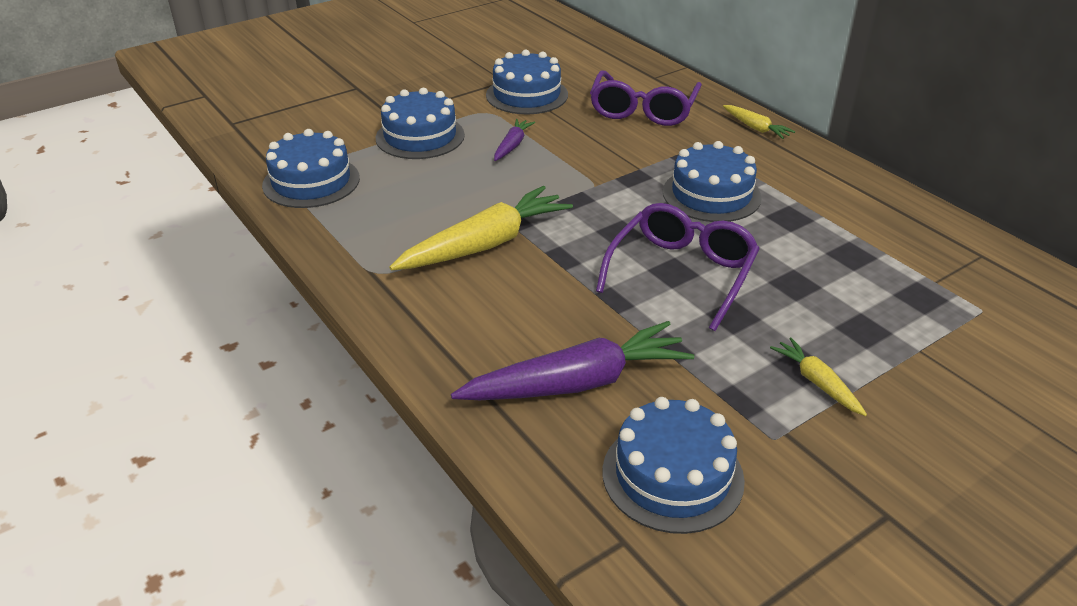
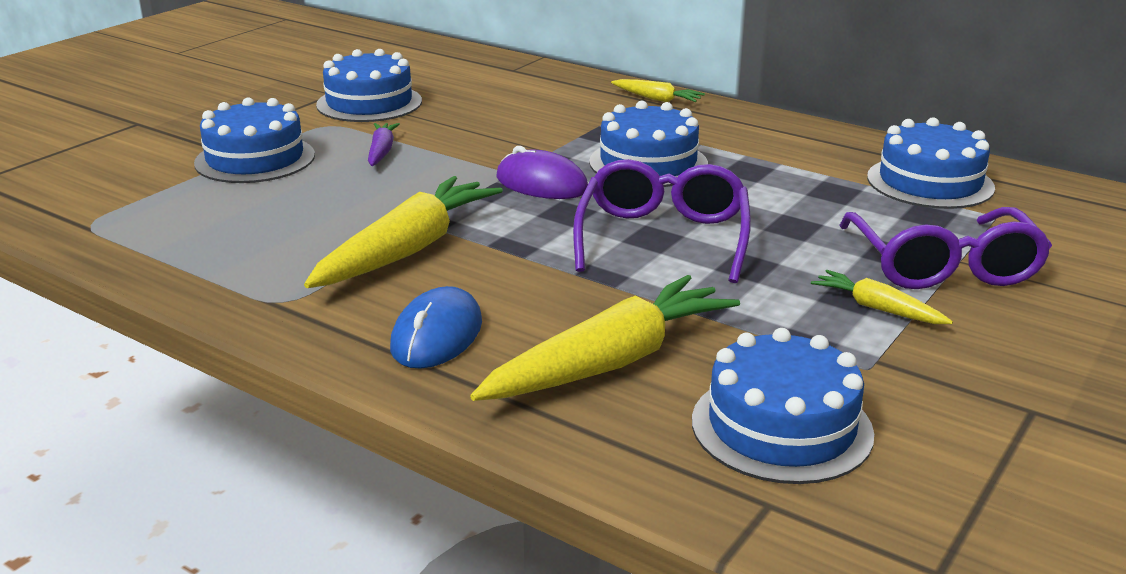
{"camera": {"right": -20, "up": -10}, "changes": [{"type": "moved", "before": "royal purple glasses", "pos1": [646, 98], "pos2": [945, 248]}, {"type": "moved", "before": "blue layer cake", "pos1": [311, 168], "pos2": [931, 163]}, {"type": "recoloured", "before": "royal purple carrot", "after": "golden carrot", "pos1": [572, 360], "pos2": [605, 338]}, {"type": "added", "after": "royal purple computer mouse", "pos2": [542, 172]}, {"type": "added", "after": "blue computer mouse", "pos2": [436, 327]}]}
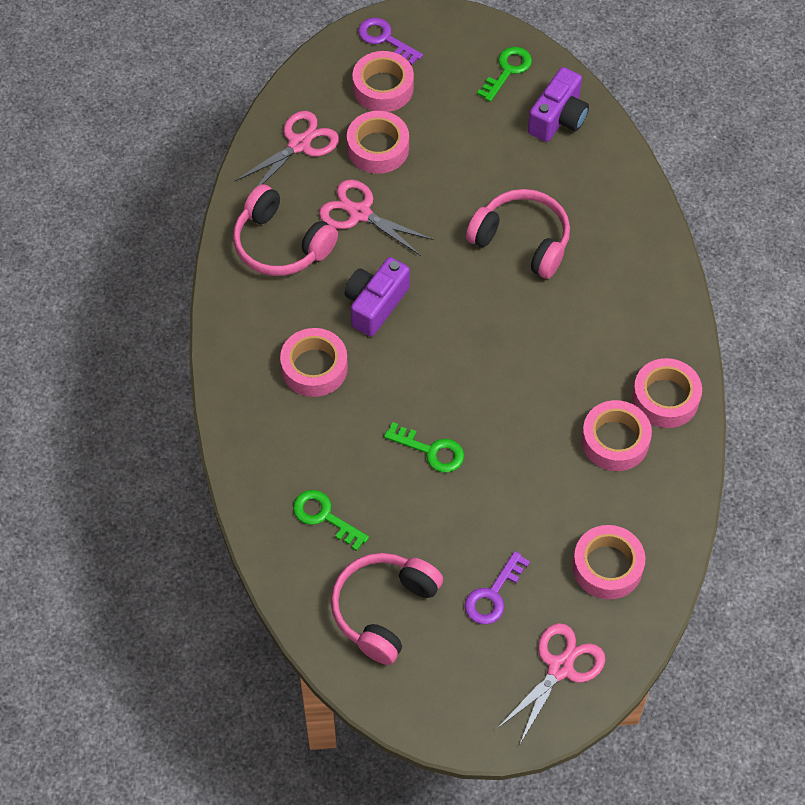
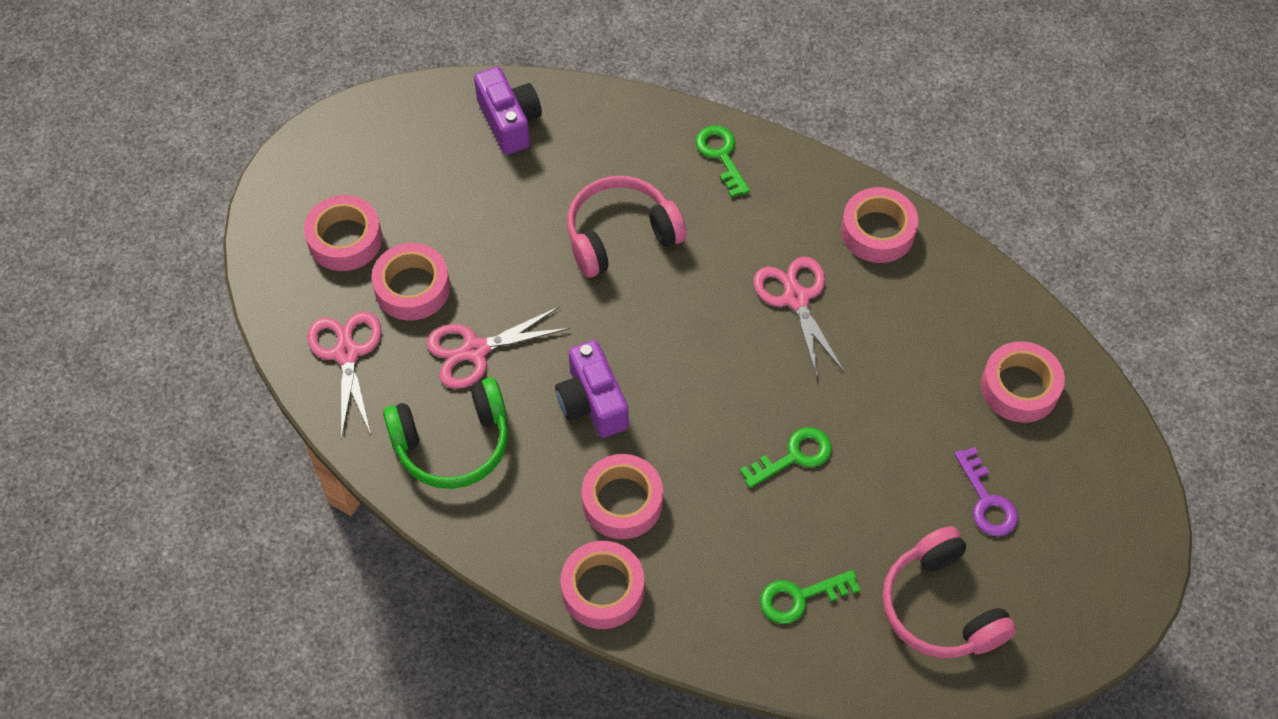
{"camera": {"right": -55, "up": 0}, "changes": [{"type": "removed", "before": "royal purple latchkey", "pos1": [390, 41]}, {"type": "moved", "before": "green latchkey", "pos1": [504, 74], "pos2": [723, 161]}, {"type": "recoloured", "before": "pink over-ear headphones", "after": "green over-ear headphones", "pos1": [285, 230], "pos2": [445, 433]}, {"type": "moved", "before": "pink roll of tape", "pos1": [616, 435], "pos2": [602, 585]}, {"type": "moved", "before": "pink pair of scissors", "pos1": [551, 683], "pos2": [799, 318]}]}
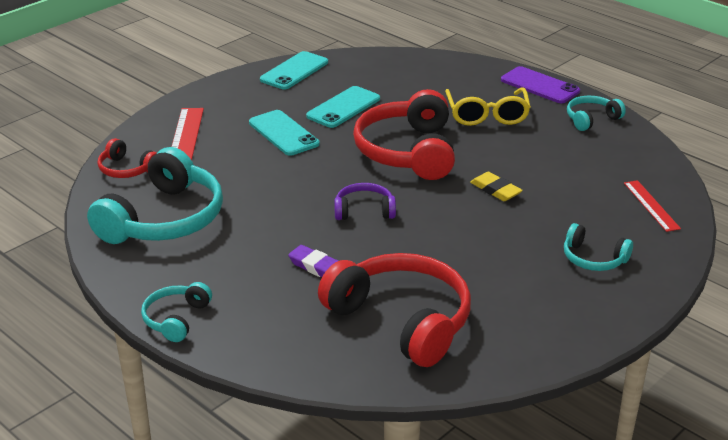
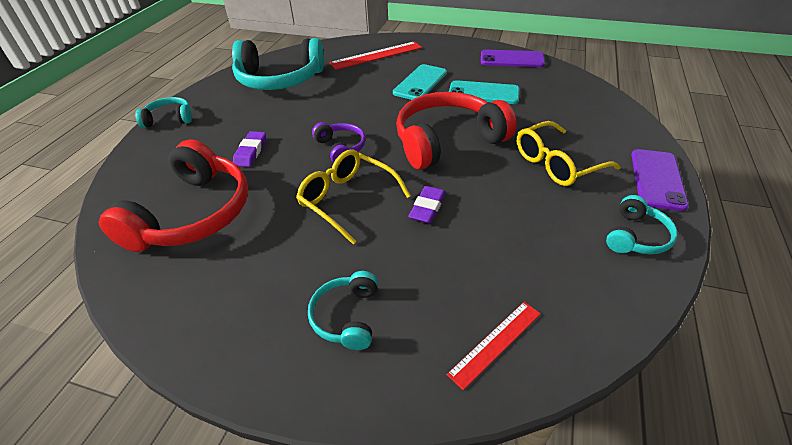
{"camera": {"right": 65, "up": 10}, "changes": [{"type": "recoloured", "before": "turquoise phone", "after": "royal purple phone", "pos1": [294, 70], "pos2": [513, 58]}, {"type": "turned", "before": "turquoise over-ear headphones", "pos1": [596, 113], "pos2": [642, 224], "turn": 90}, {"type": "removed", "before": "red over-ear headphones", "pos1": [127, 158]}, {"type": "recoloured", "before": "golden gum eraser", "after": "royal purple gum eraser", "pos1": [496, 186], "pos2": [427, 205]}, {"type": "added", "after": "golden glasses", "pos2": [353, 196]}]}
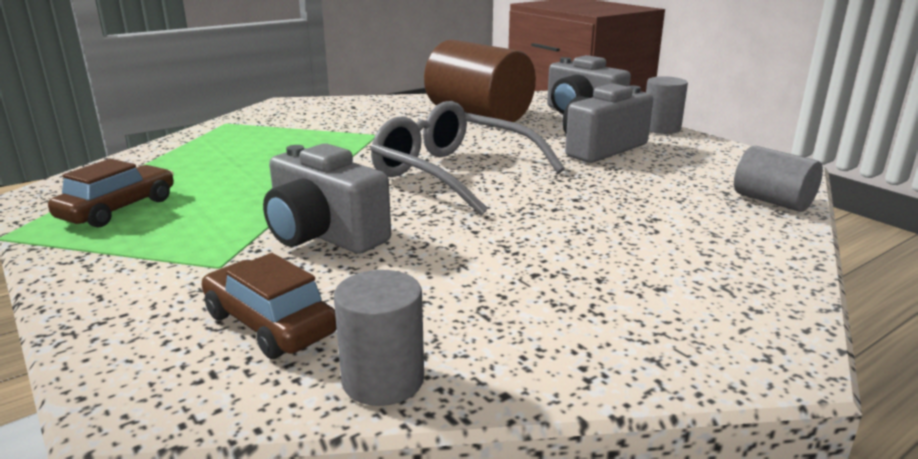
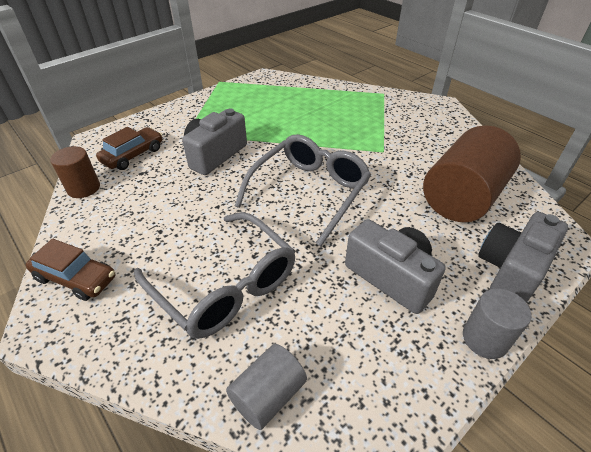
{"camera": {"right": 85, "up": 20}, "changes": [{"type": "moved", "before": "russet automobile", "pos1": [111, 193], "pos2": [70, 270]}, {"type": "recoloured", "before": "grey cylinder", "after": "russet cylinder", "pos1": [379, 338], "pos2": [75, 172]}, {"type": "added", "after": "grey glasses", "pos2": [214, 275]}]}
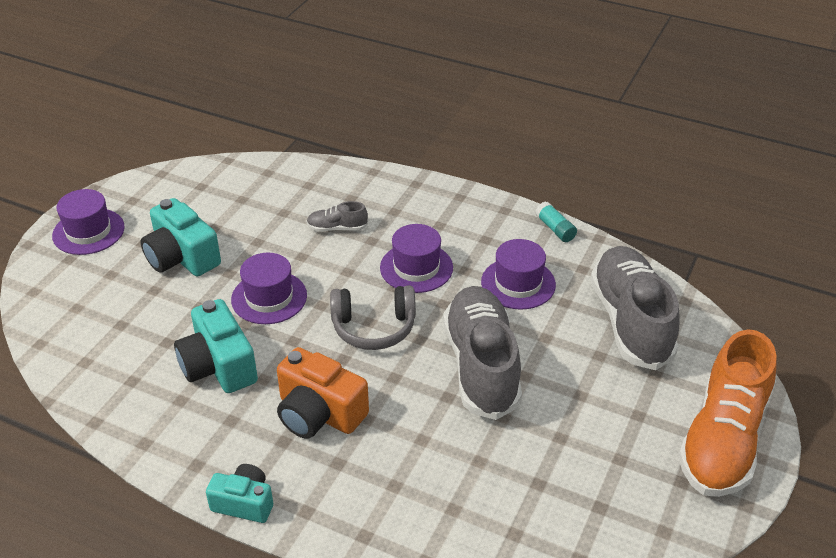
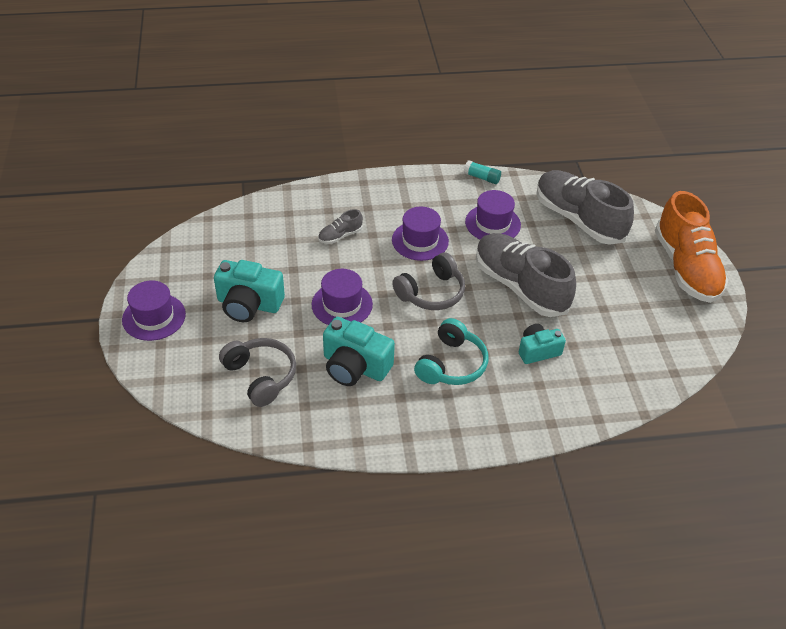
{"camera": {"right": -35, "up": 5}, "changes": [{"type": "replaced", "before": "orange camera", "after": "turquoise over-ear headphones", "pos1": [323, 393], "pos2": [451, 351]}, {"type": "moved", "before": "turquoise camera", "pos1": [239, 493], "pos2": [542, 344]}, {"type": "added", "after": "grey over-ear headphones", "pos2": [257, 372]}]}
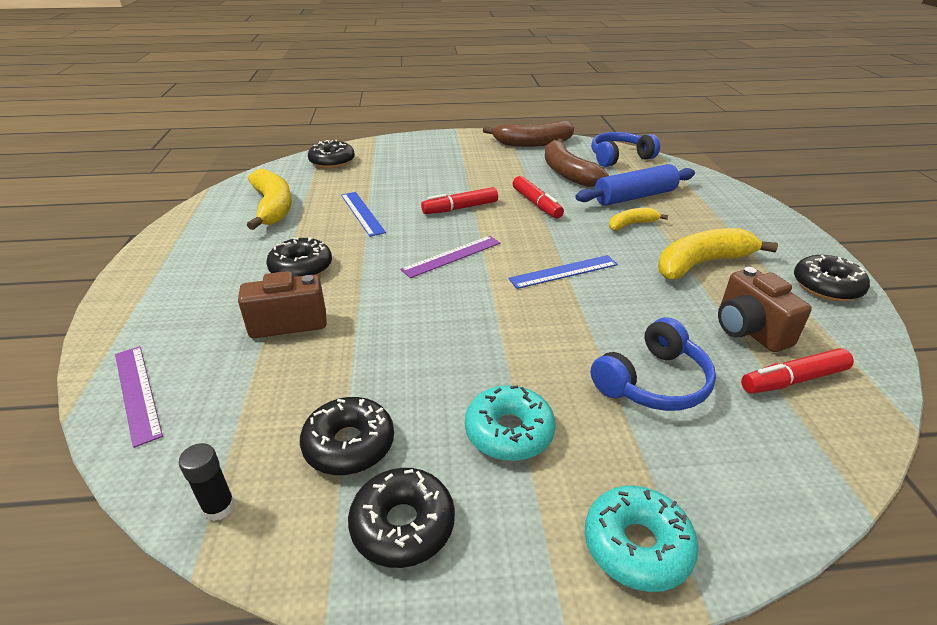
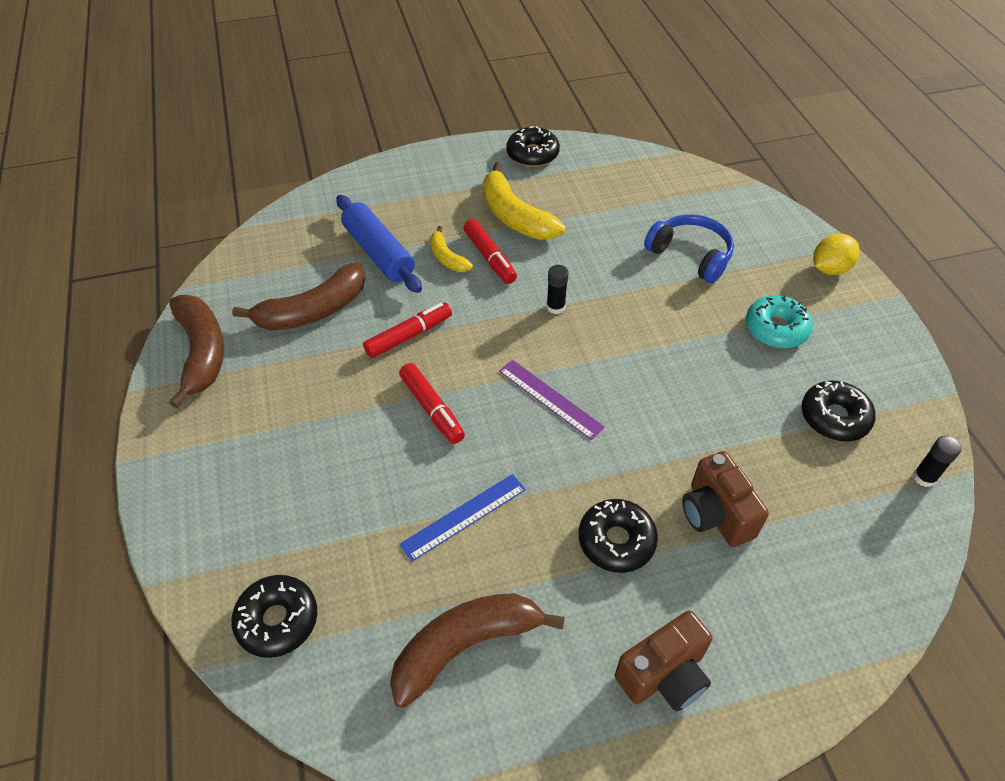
{"camera": {"right": -100, "up": 15}, "changes": [{"type": "removed", "before": "blue over-ear headphones", "pos1": [625, 149]}, {"type": "recoloured", "before": "golden banana fruit", "after": "russet banana fruit", "pos1": [269, 199], "pos2": [477, 650]}, {"type": "replaced", "before": "blue ruler", "after": "black glue", "pos1": [563, 272], "pos2": [557, 289]}, {"type": "moved", "before": "russet camera", "pos1": [765, 309], "pos2": [664, 660]}, {"type": "removed", "before": "royal purple ruler", "pos1": [139, 397]}, {"type": "moved", "before": "red marker", "pos1": [797, 371], "pos2": [490, 251]}, {"type": "removed", "before": "black donut", "pos1": [401, 518]}, {"type": "replaced", "before": "turquoise donut", "after": "golden citrus fruit", "pos1": [642, 539], "pos2": [836, 254]}]}
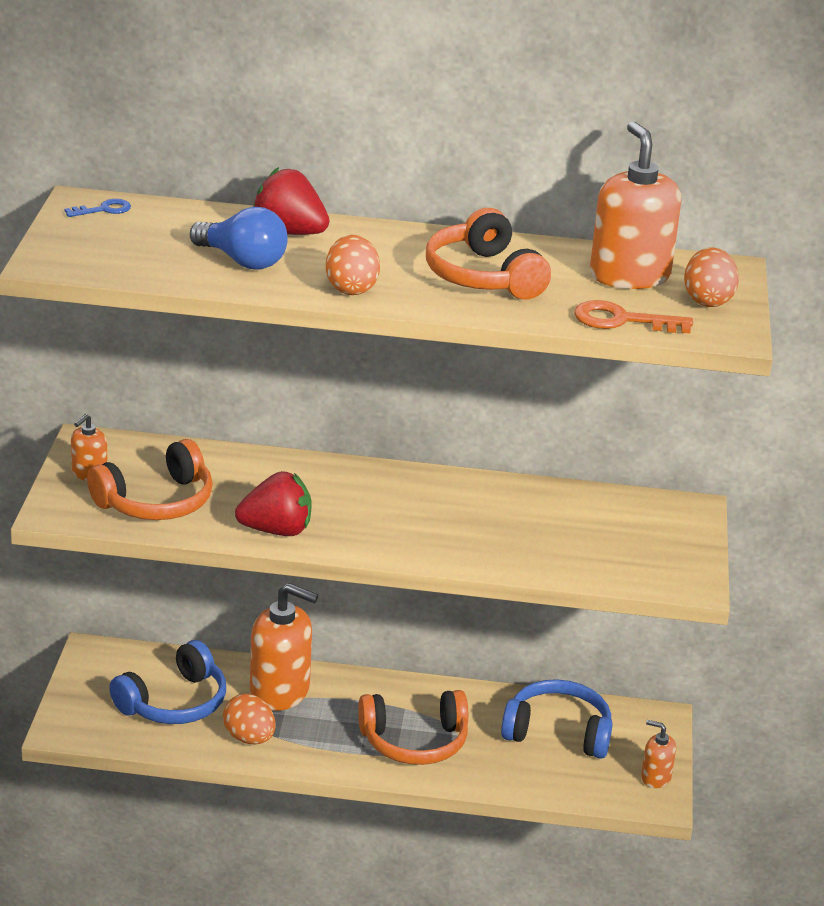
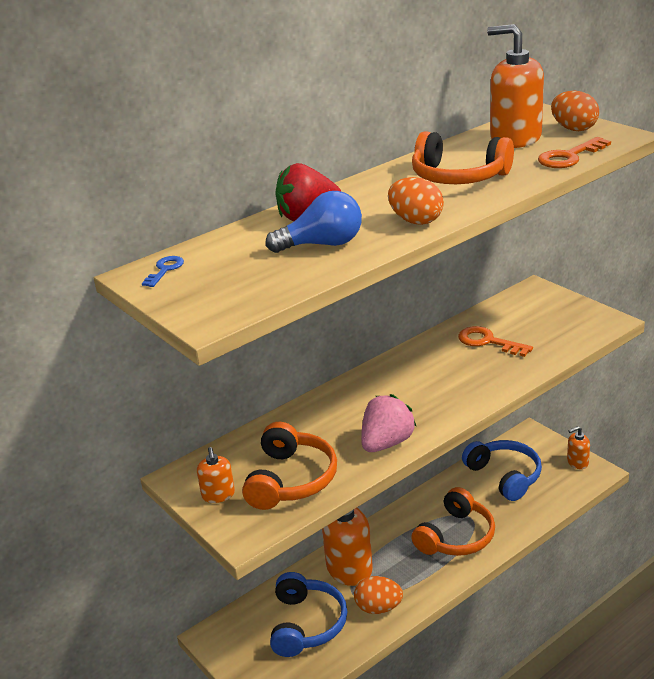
{"camera": {"right": -40, "up": 0}, "changes": [{"type": "recoloured", "before": "red strawberry", "after": "pink strawberry", "pos1": [273, 503], "pos2": [388, 423]}, {"type": "turned", "before": "blue over-ear headphones", "pos1": [557, 719], "pos2": [502, 470], "turn": 90}, {"type": "added", "after": "orange latchkey", "pos2": [495, 341]}]}
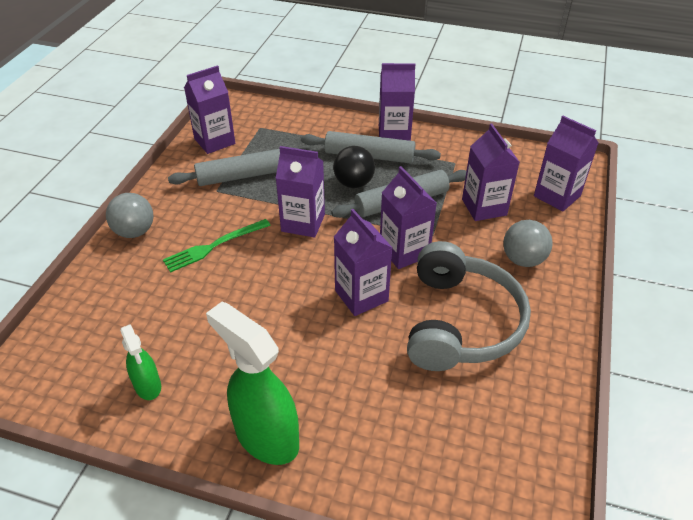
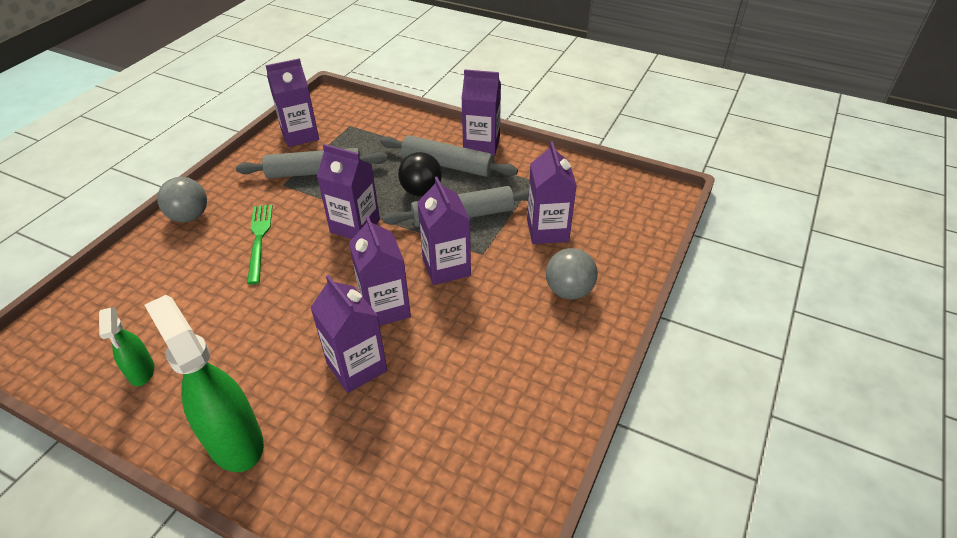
{"camera": {"right": 10, "up": 0}, "changes": [{"type": "moved", "before": "royal purple juice carton", "pos1": [566, 163], "pos2": [348, 334]}, {"type": "turned", "before": "green fork", "pos1": [217, 246], "pos2": [260, 244], "turn": 105}, {"type": "removed", "before": "grey over-ear headphones", "pos1": [469, 306]}]}
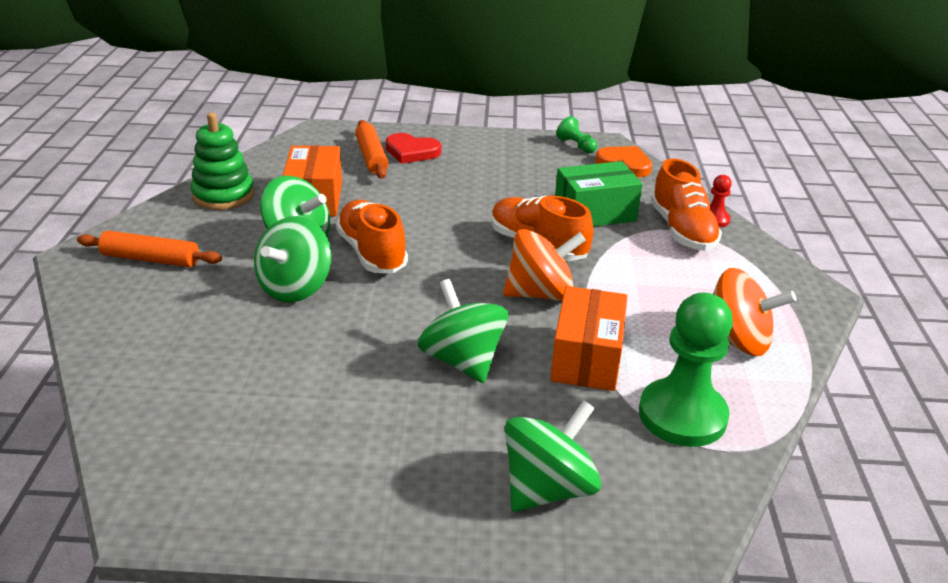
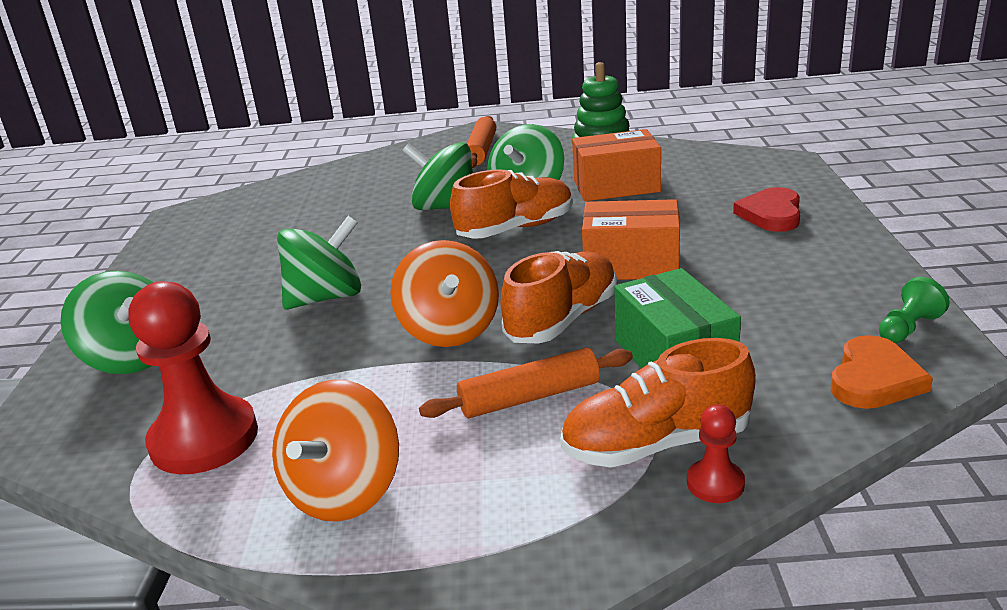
{"camera": {"right": 90, "up": -5}, "changes": [{"type": "moved", "before": "orange pastry roller", "pos1": [372, 149], "pos2": [526, 383]}, {"type": "moved", "before": "orange parcel", "pos1": [589, 338], "pos2": [631, 239]}, {"type": "recoloured", "before": "green game pawn", "after": "red game pawn", "pos1": [686, 370], "pos2": [193, 377]}]}
